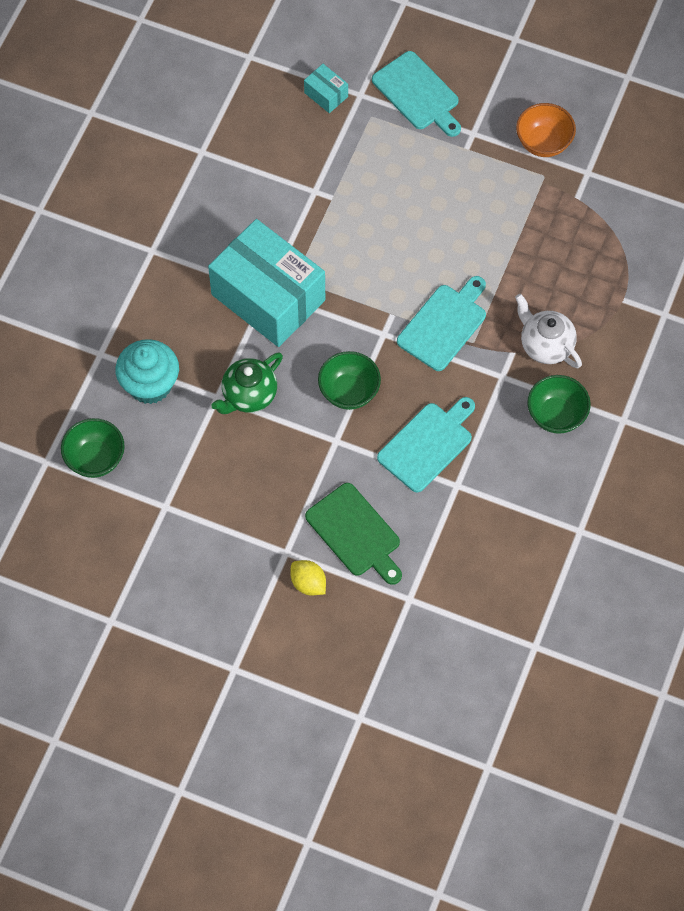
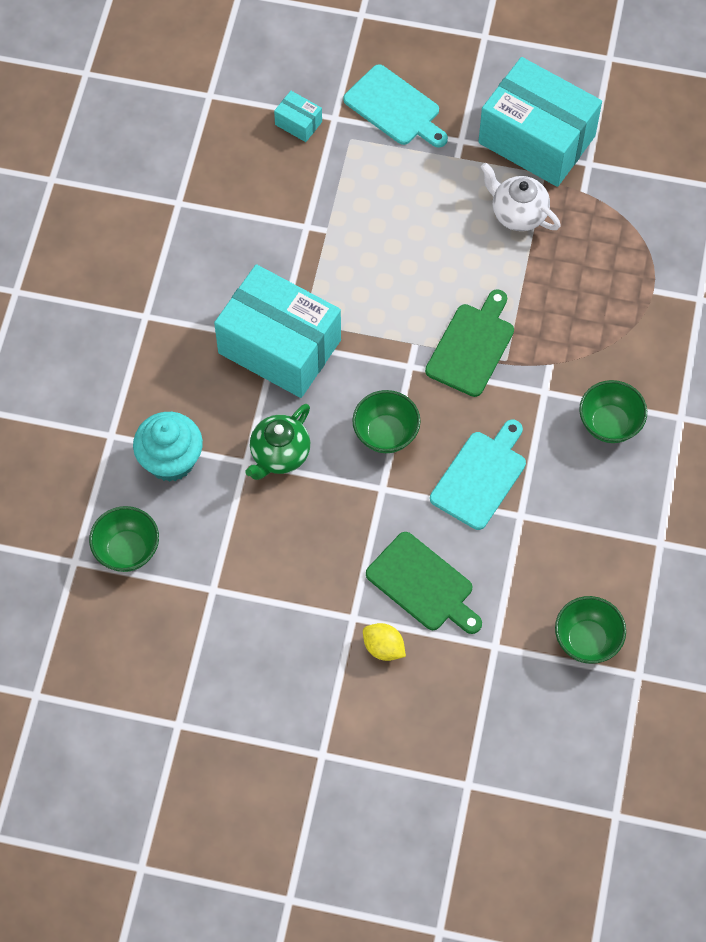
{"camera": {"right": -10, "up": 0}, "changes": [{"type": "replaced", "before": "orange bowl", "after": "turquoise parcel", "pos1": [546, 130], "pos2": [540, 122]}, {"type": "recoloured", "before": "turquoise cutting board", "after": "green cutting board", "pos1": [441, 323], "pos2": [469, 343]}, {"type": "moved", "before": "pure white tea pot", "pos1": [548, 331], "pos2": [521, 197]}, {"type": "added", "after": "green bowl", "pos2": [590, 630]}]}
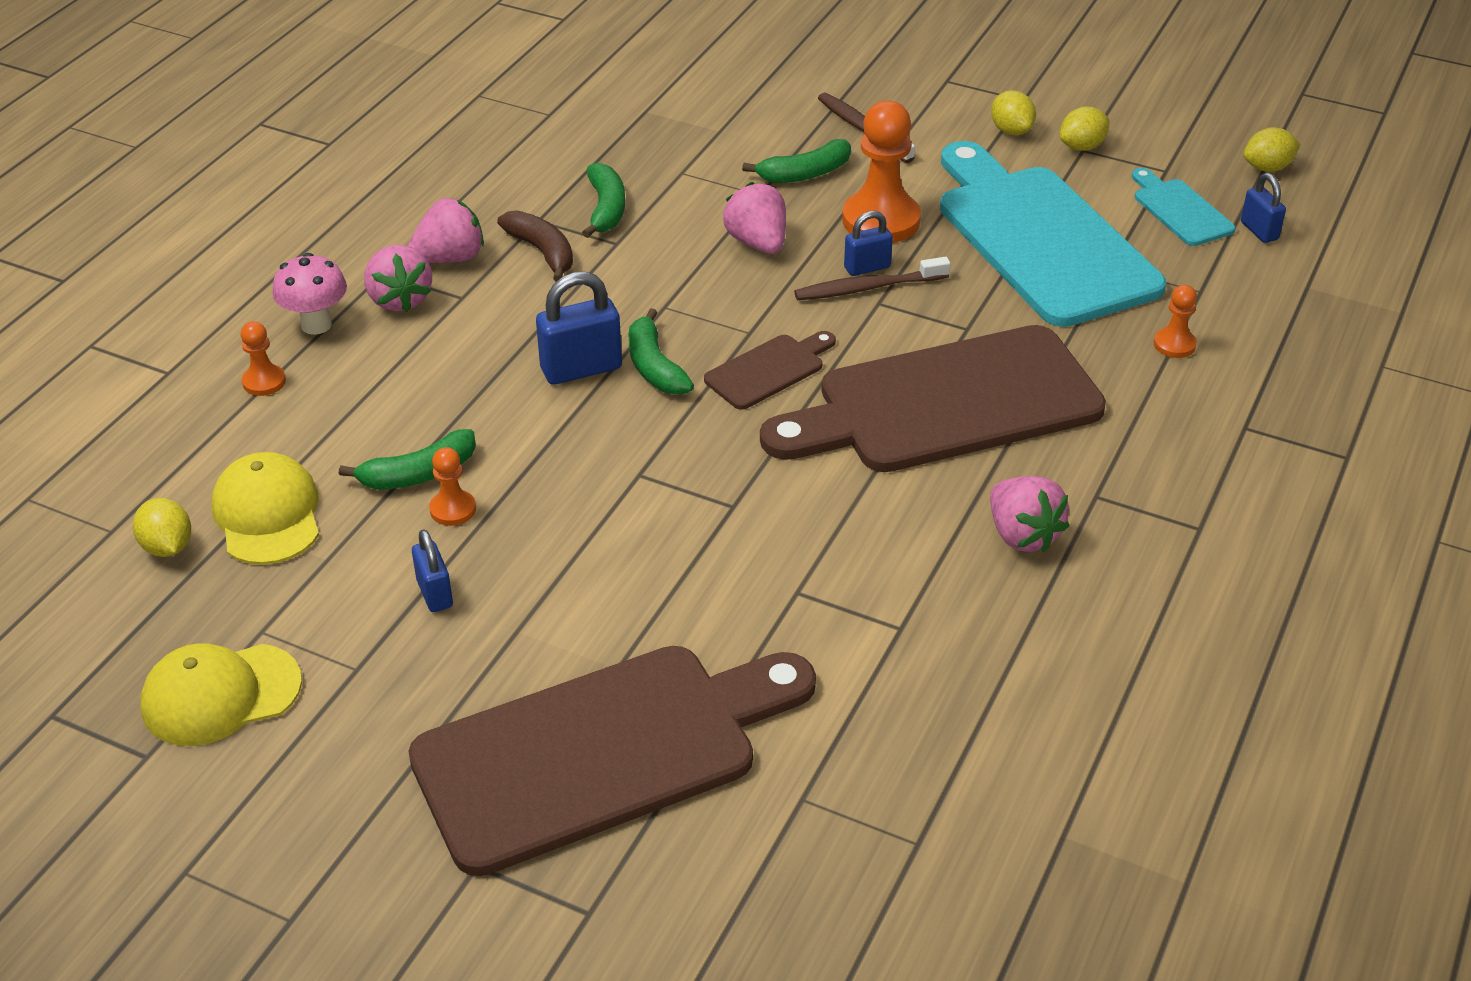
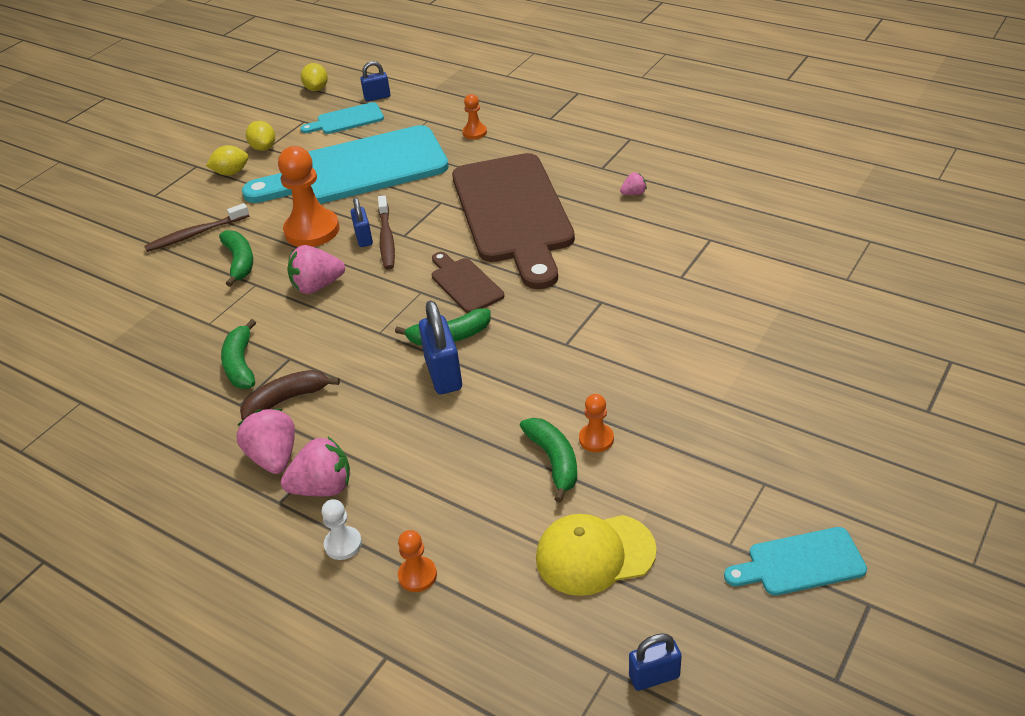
{"camera": {"right": -80, "up": 0}, "changes": [{"type": "turned", "before": "green banana fruit", "pos1": [603, 200], "pos2": [238, 354], "turn": -105}, {"type": "replaced", "before": "pink toadstool", "after": "pure white game pawn", "pos1": [309, 294], "pos2": [342, 529]}, {"type": "resized", "before": "pink strawberry", "pos1": [1029, 514], "pos2": [633, 183], "scale": 0.51}, {"type": "removed", "before": "golden citrus fruit", "pos1": [162, 527]}, {"type": "moved", "before": "blue lock", "pos1": [432, 570], "pos2": [655, 662]}, {"type": "replaced", "before": "golden peaked cap", "after": "turquoise cutting board", "pos1": [221, 694], "pos2": [795, 561]}, {"type": "removed", "before": "russet cutting board", "pos1": [612, 761]}]}
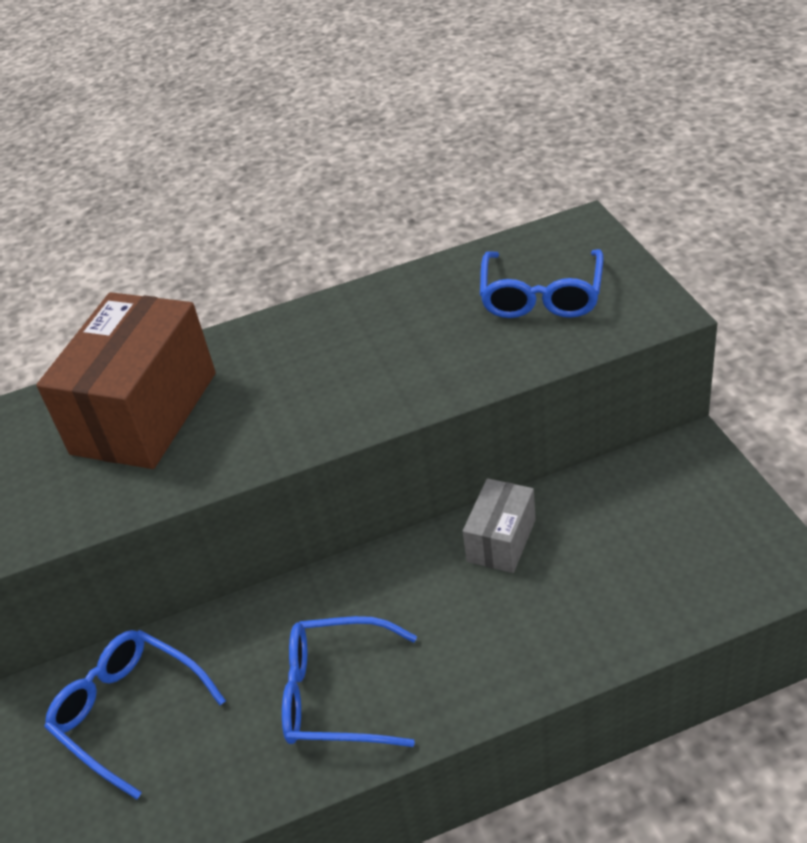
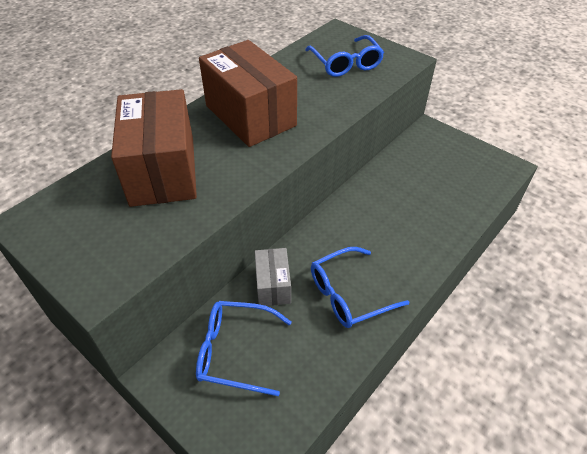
{"camera": {"right": -35, "up": 5}, "changes": [{"type": "moved", "before": "grey parcel", "pos1": [499, 525], "pos2": [273, 277]}, {"type": "added", "after": "russet parcel", "pos2": [248, 93]}]}
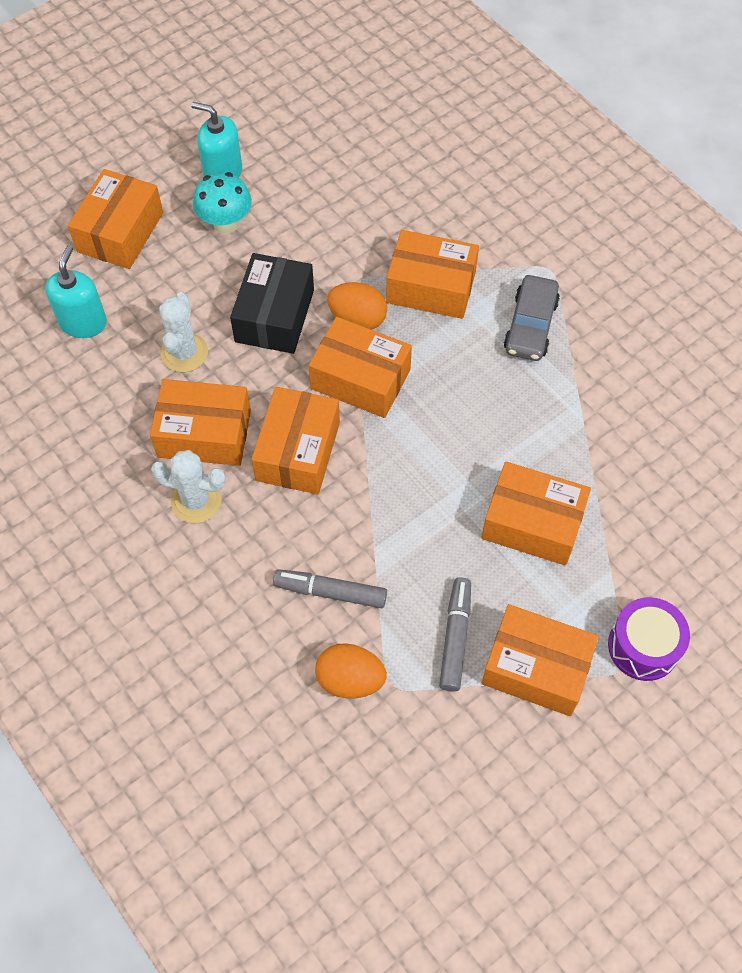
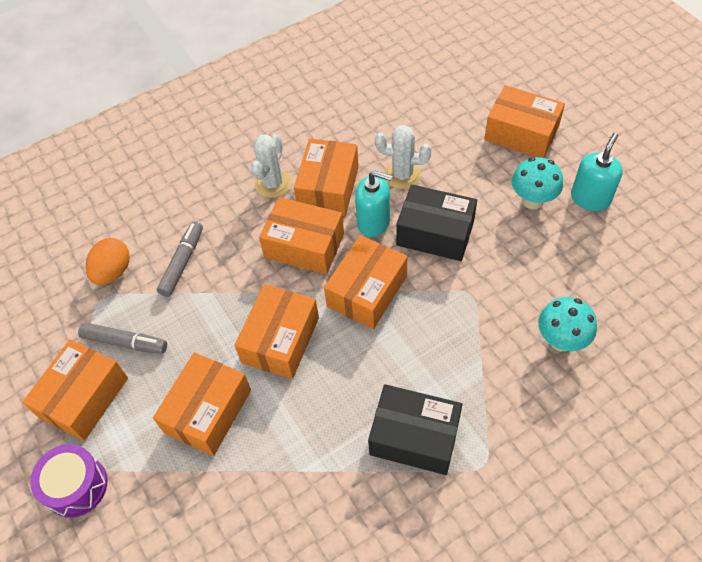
{"camera": {"right": 100, "up": -5}, "changes": [{"type": "moved", "before": "orange parcel", "pos1": [432, 274], "pos2": [276, 331]}, {"type": "moved", "before": "turquoise soap dispenser", "pos1": [76, 292], "pos2": [374, 204]}, {"type": "replaced", "before": "grey automobile", "after": "black parcel", "pos1": [532, 318], "pos2": [415, 429]}, {"type": "removed", "before": "orange egg shape", "pos1": [357, 306]}, {"type": "added", "after": "turquoise toadstool", "pos2": [567, 324]}]}
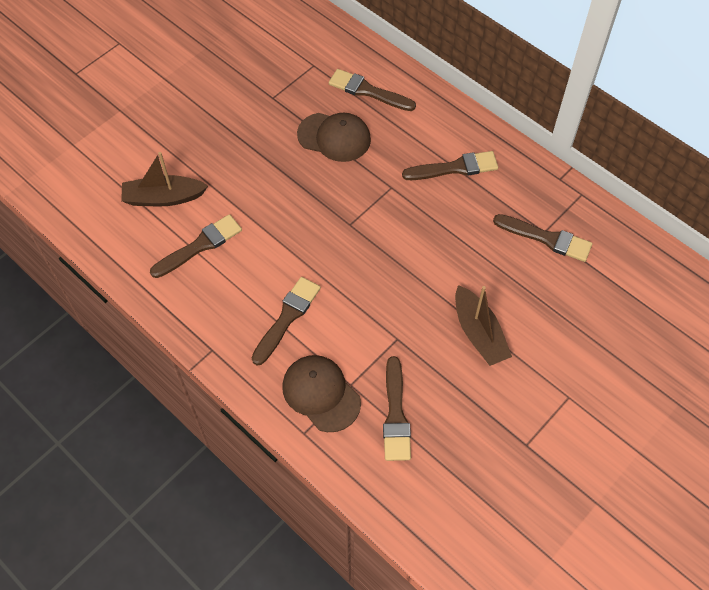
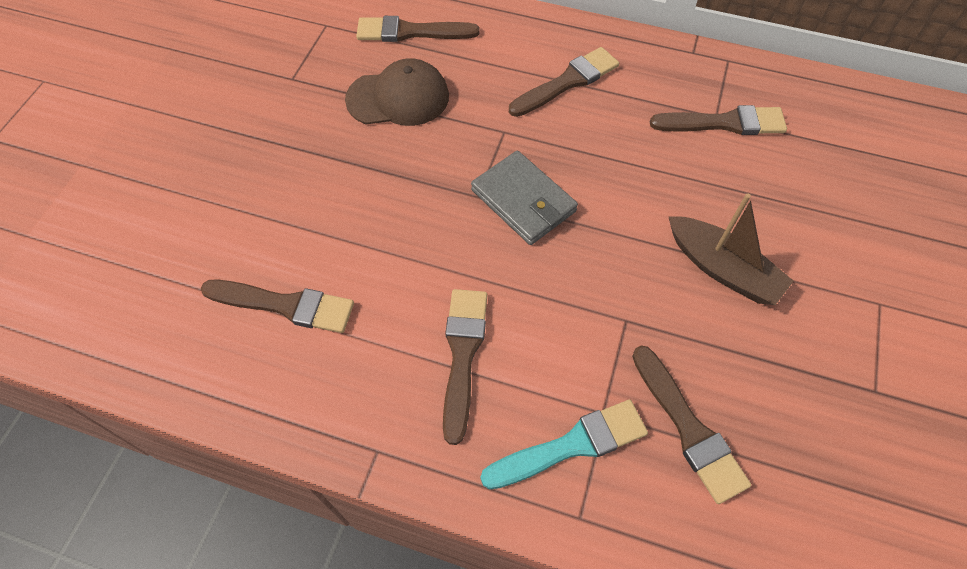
{"camera": {"right": -25, "up": 0}, "changes": [{"type": "removed", "before": "russet boat", "pos1": [164, 179]}, {"type": "turned", "before": "russet paint brush", "pos1": [196, 246], "pos2": [277, 306], "turn": 75}, {"type": "replaced", "before": "russet peaked cap", "after": "turquoise paint brush", "pos1": [321, 393], "pos2": [564, 444]}, {"type": "added", "after": "grey billfold", "pos2": [524, 198]}]}
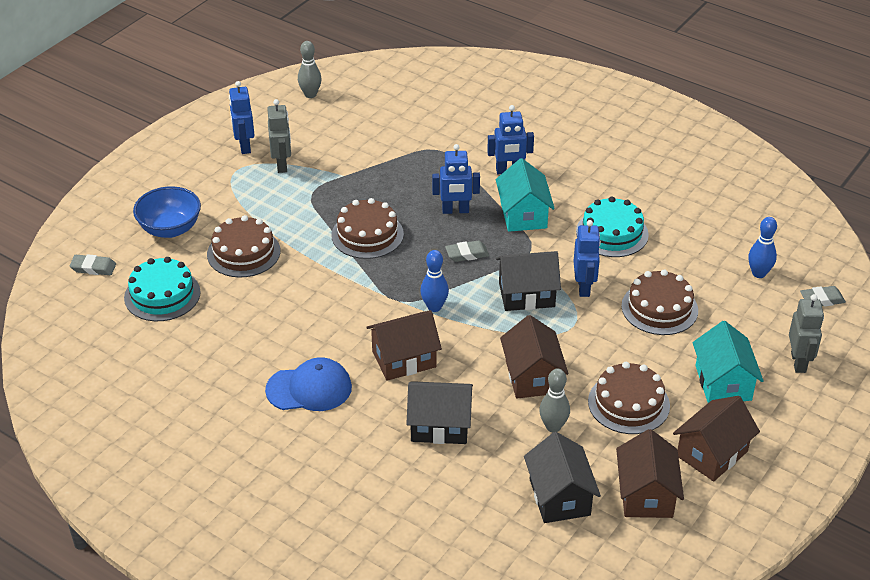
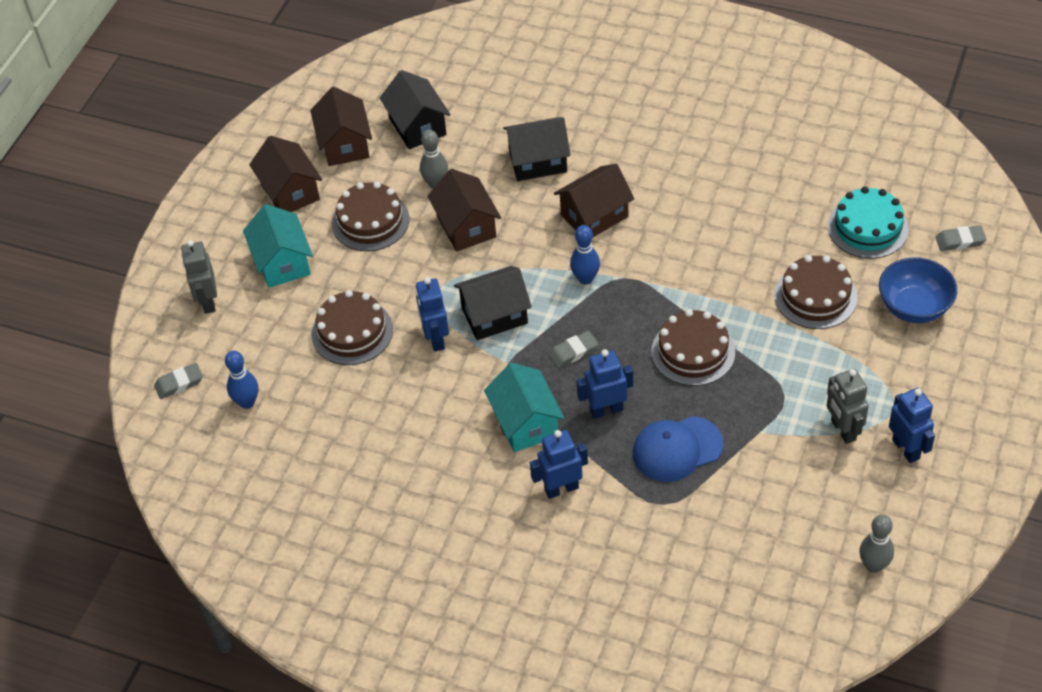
{"camera": {"right": 170, "up": 10}, "changes": [{"type": "removed", "before": "turquoise layer cake", "pos1": [612, 226]}, {"type": "moved", "before": "blue peaked cap", "pos1": [308, 384], "pos2": [678, 449]}, {"type": "turned", "before": "russet cottage", "pos1": [716, 438], "pos2": [285, 174], "turn": -60}]}
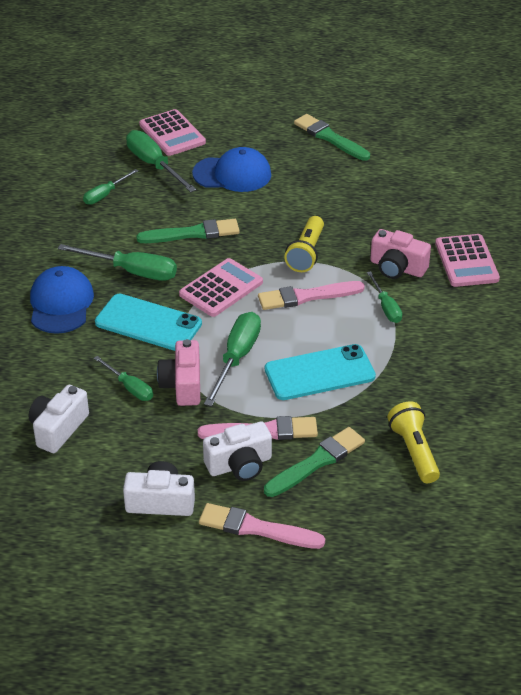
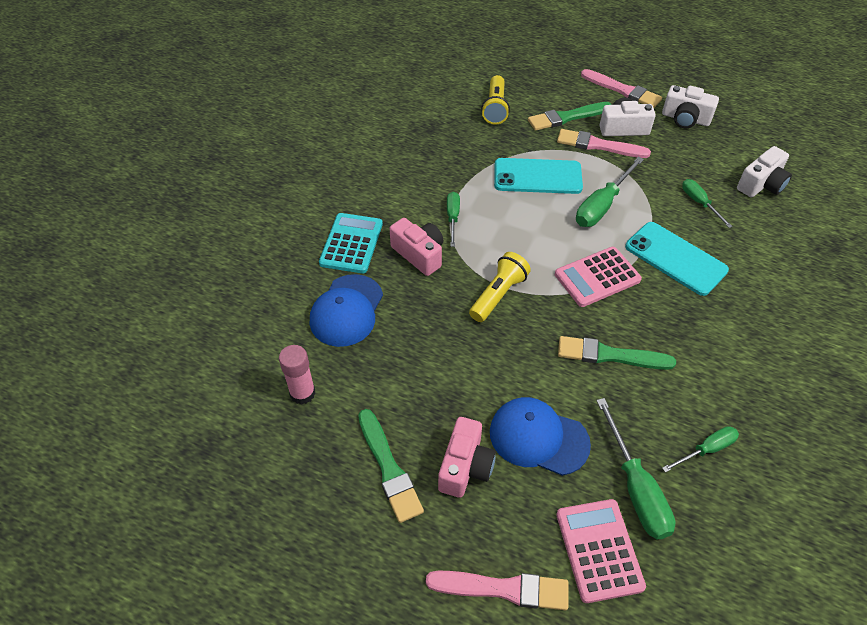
{"camera": {"right": -160, "up": 10}, "changes": [{"type": "recoloured", "before": "pink pocket calculator", "after": "turquoise pocket calculator", "pos1": [467, 260], "pos2": [351, 243]}, {"type": "removed", "before": "green screwdriver", "pos1": [117, 262]}, {"type": "moved", "before": "blue peaked cap", "pos1": [62, 300], "pos2": [346, 310]}, {"type": "moved", "before": "pink paint brush", "pos1": [311, 295], "pos2": [497, 590]}, {"type": "moved", "before": "pink camera", "pos1": [178, 372], "pos2": [467, 457]}, {"type": "added", "after": "pink glue", "pos2": [297, 375]}]}
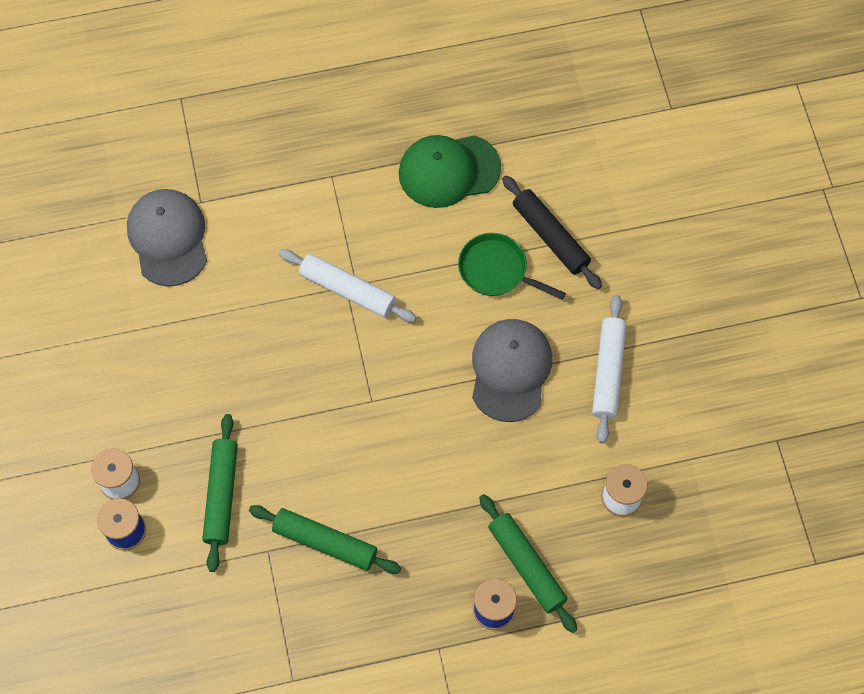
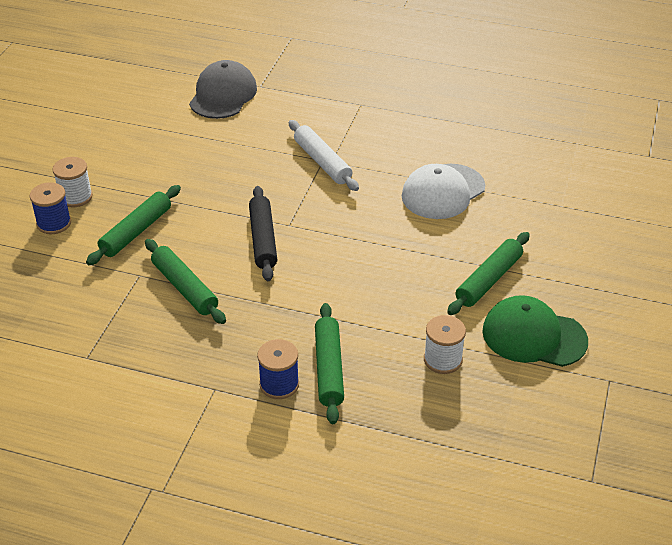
{"camera": {"right": 30, "up": -25}, "changes": [{"type": "moved", "before": "green peaked cap", "pos1": [450, 171], "pos2": [535, 331]}, {"type": "moved", "before": "black pastry roller", "pos1": [552, 232], "pos2": [263, 233]}, {"type": "replaced", "before": "green skillet", "after": "pure white peaked cap", "pos1": [512, 266], "pos2": [443, 191]}, {"type": "recoloured", "before": "pure white pastry roller", "after": "green pastry roller", "pos1": [609, 369], "pos2": [488, 273]}, {"type": "removed", "before": "grey peaked cap", "pos1": [512, 370]}]}
